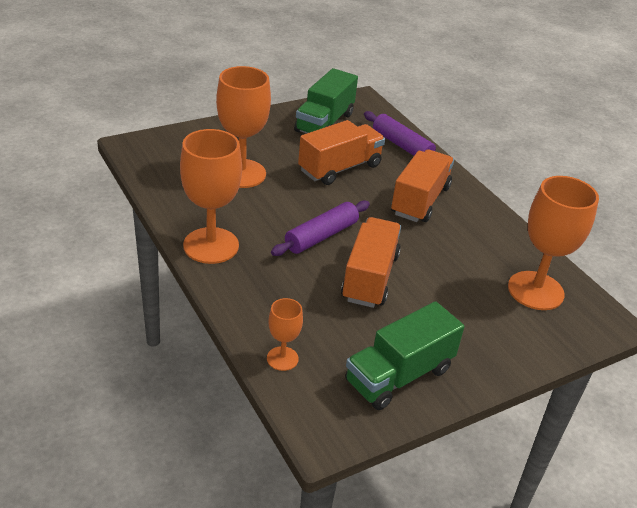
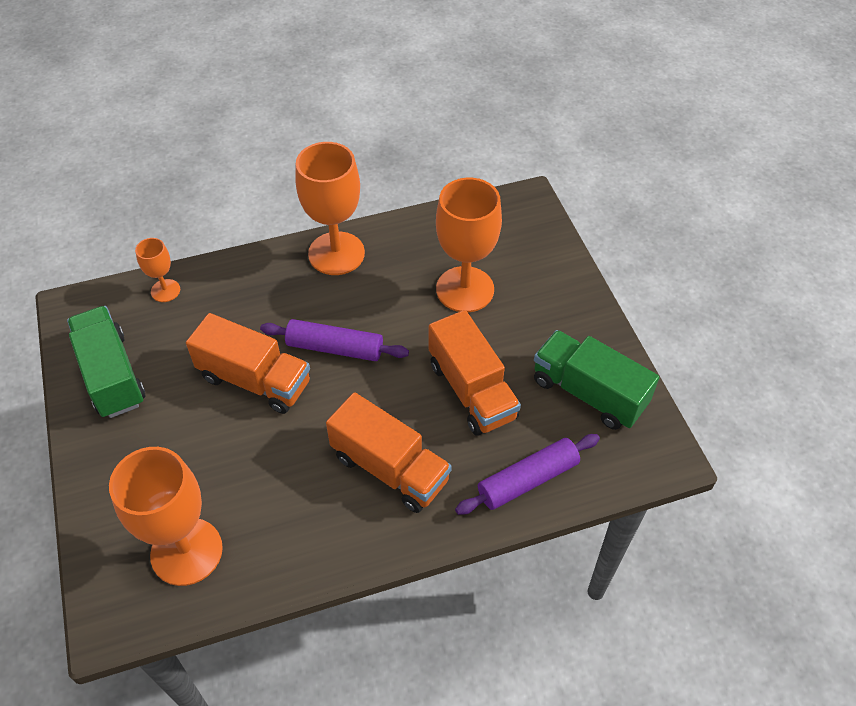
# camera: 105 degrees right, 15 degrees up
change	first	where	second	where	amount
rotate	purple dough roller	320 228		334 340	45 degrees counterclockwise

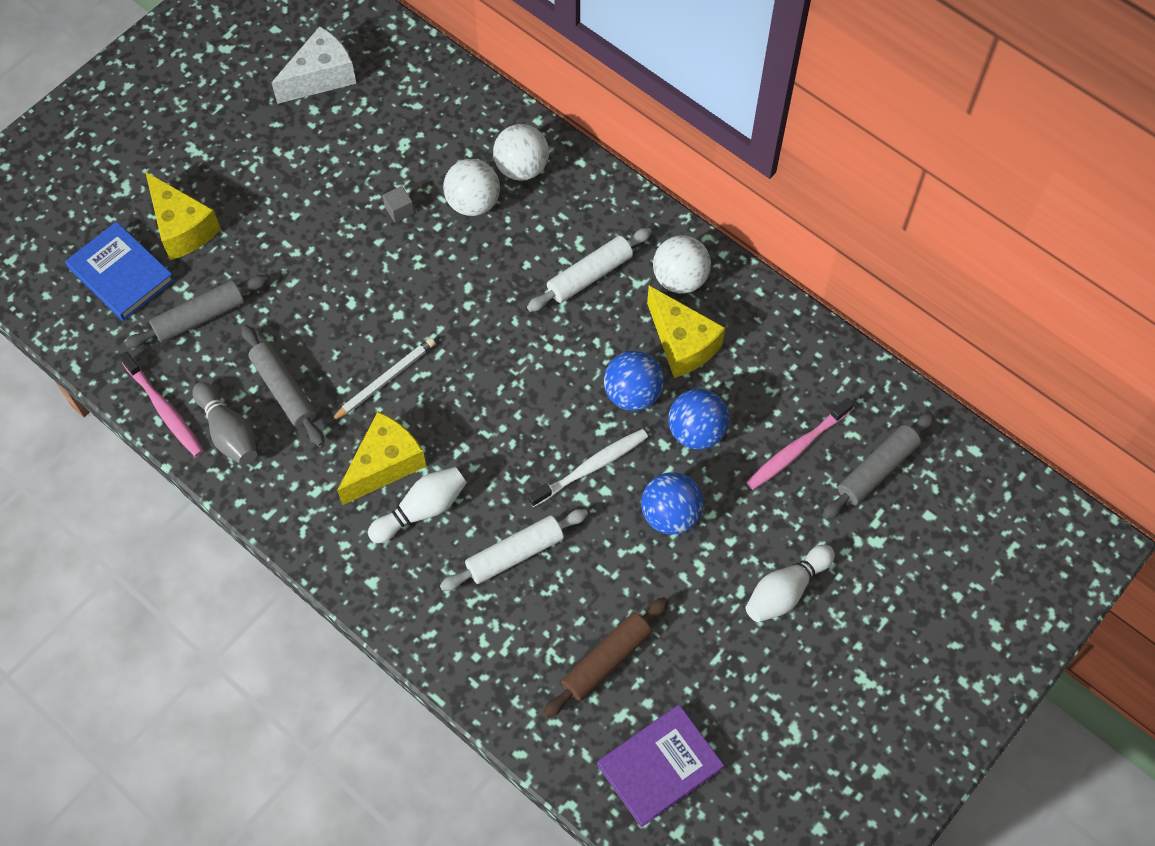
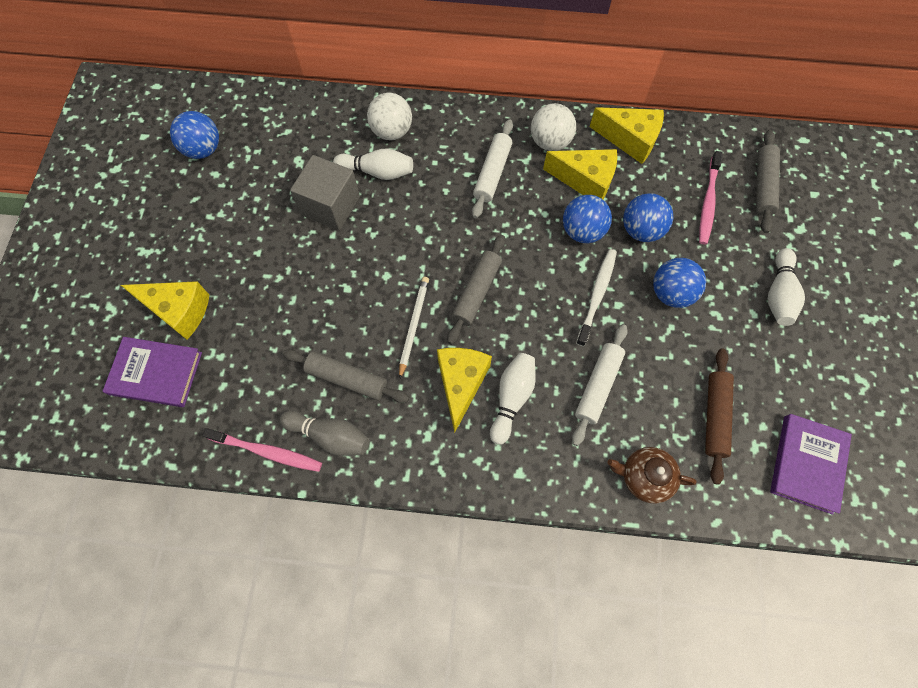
# camera: 35 degrees left, 5 degrees up
change	first	where	second	where	amount
replace	white piece of cheese	314 65	cobalt play ball	194 135	
replace	white play ball	471 187	white bowling pin	373 164	
resize	ash-grey solid cube	398 204		325 193	x2.43
recolor	cobalt hardcover	120 271	purple hardcover	152 372	
move	ash-grey dough roller	196 311		476 290	
insert			bright yellow piece of cheese	627 135	
insert			russet teapot	652 475	

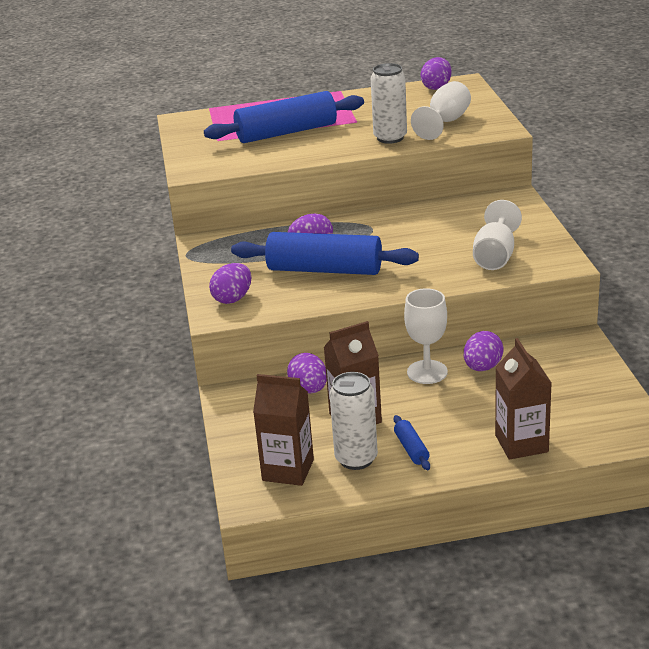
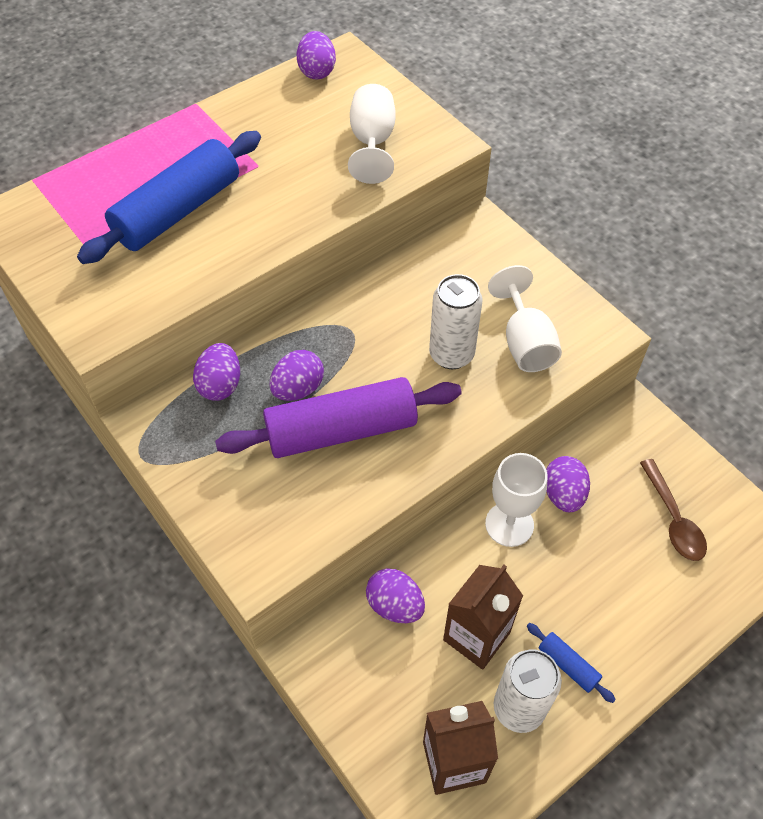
# camera: 30 degrees left, 25 degrees up
change	first	where	second	where	amount
move	white soda can	389 103		455 321	
recolor	cobalt dough roller	325 253	purple dough roller	338 417	
move	purple toy egg	230 283		216 372	
delete	russet juice carton	523 399			
insert			russet tablespoon	673 510	

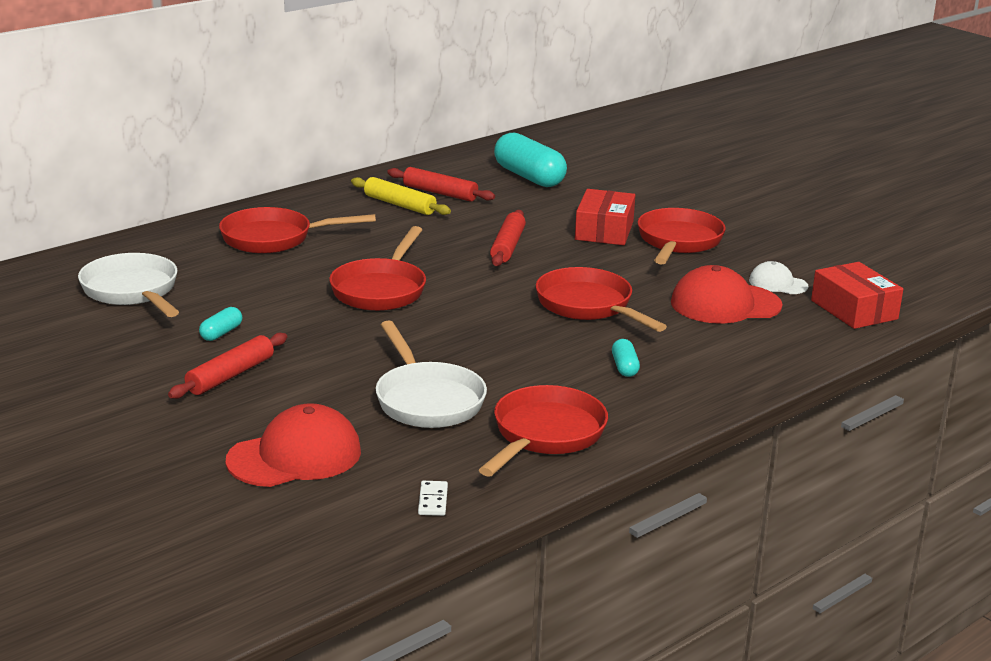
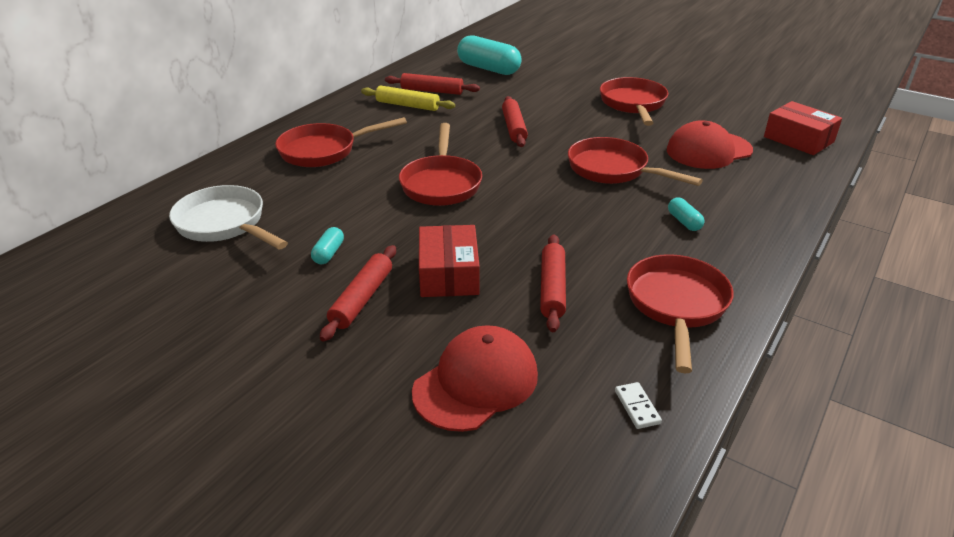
# camera: 15 degrees left, 10 degrees up
change	first	where	second	where	amount
move	crimson box	605 217		449 261	
delete	white baseball cap	779 277			
replace	white pan	431 374	crimson dough roller	553 283	

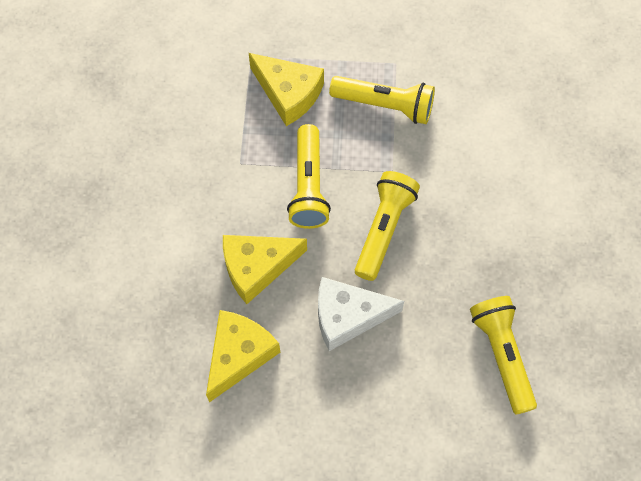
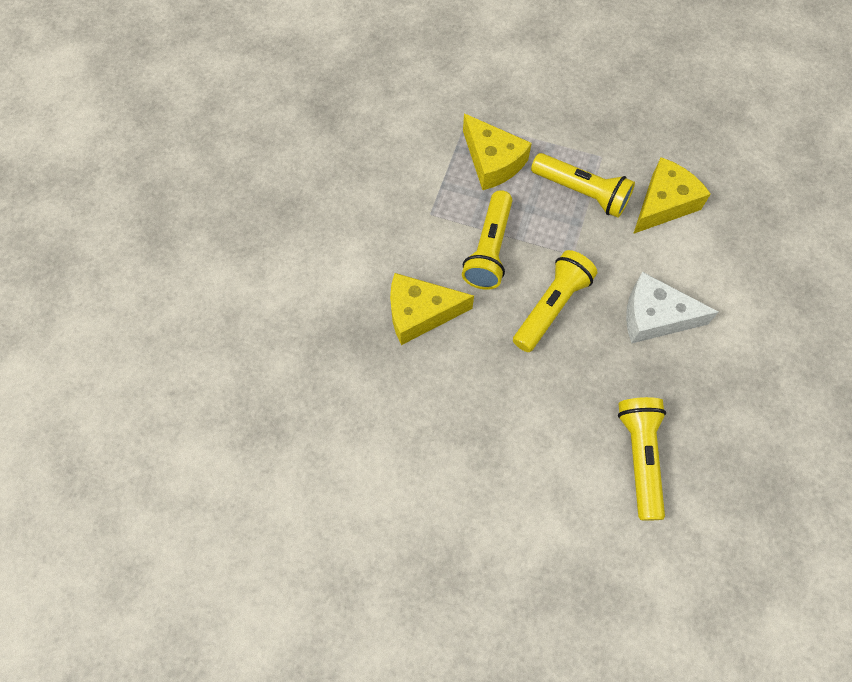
# camera: 15 degrees right, 0 degrees up
change	first	where	second	where	amount
move	white piece of cheese	361 314		672 308	
move	bright yellow piece of cheese	243 356		672 195	

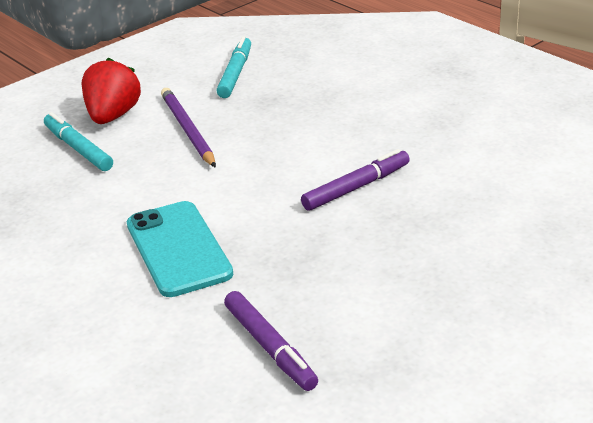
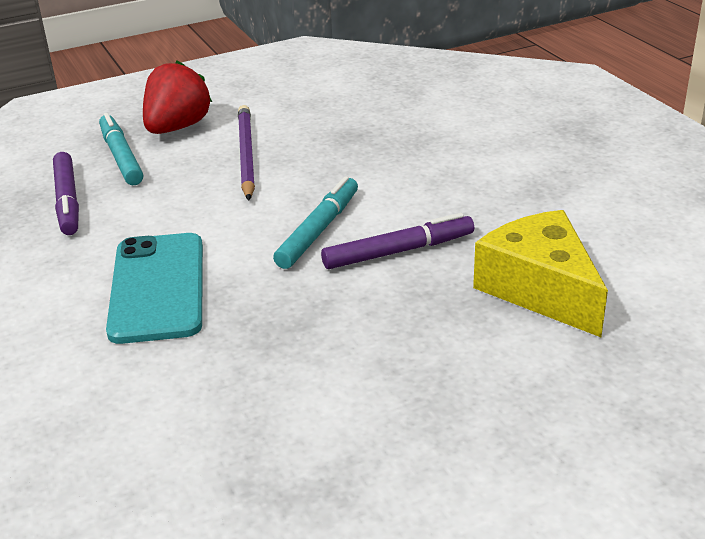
# camera: 15 degrees right, 0 degrees up
change	first	where	second	where	amount
move	teal marker pen	234 67		315 222	
move	purple marker pen	271 341		66 193	
insert			bright yellow piece of cheese	540 273	

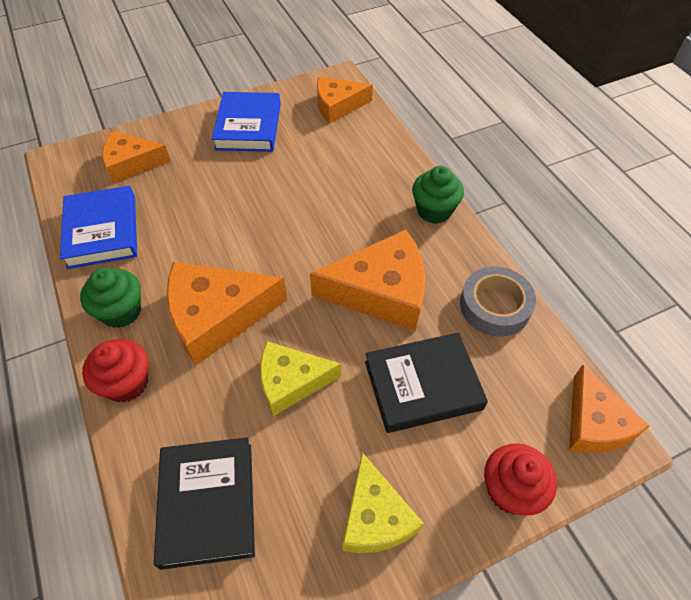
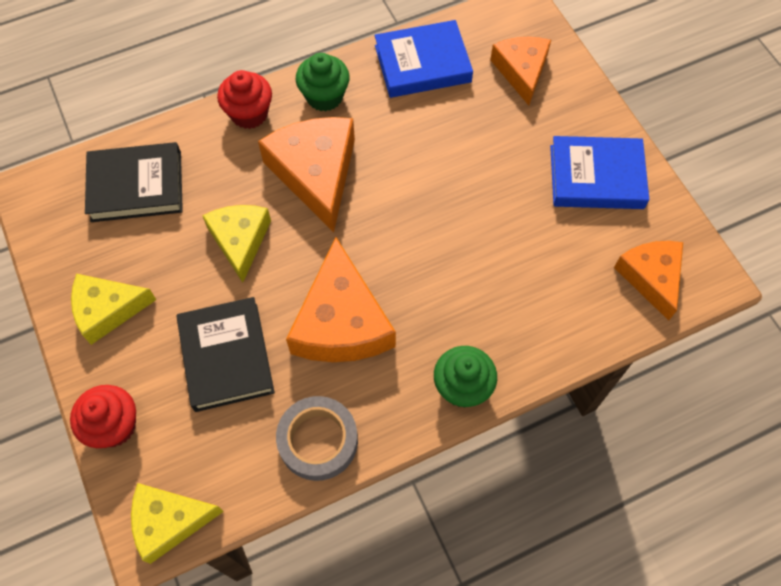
# camera: 90 degrees right, 10 degrees up
change	first	where	second	where	amount
recolor	orange-coloured piece of cheese	609 409	bright yellow piece of cheese	177 523	

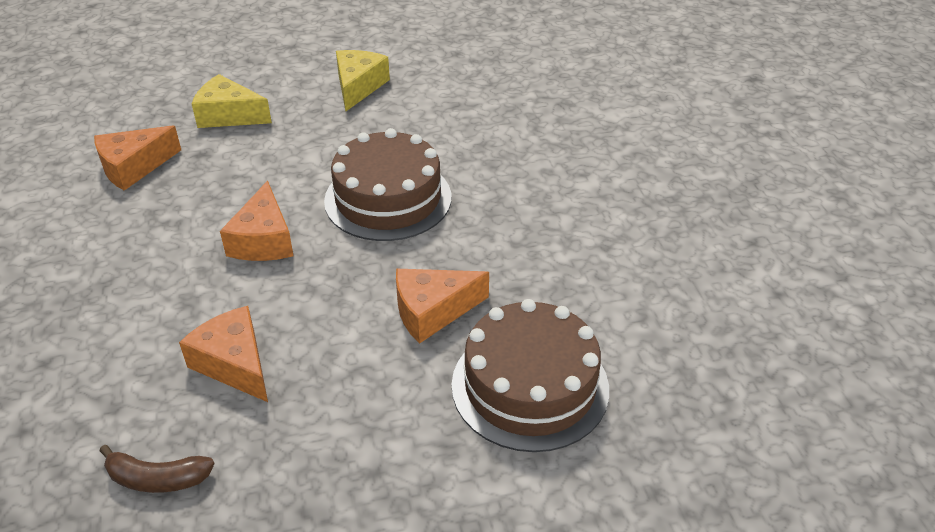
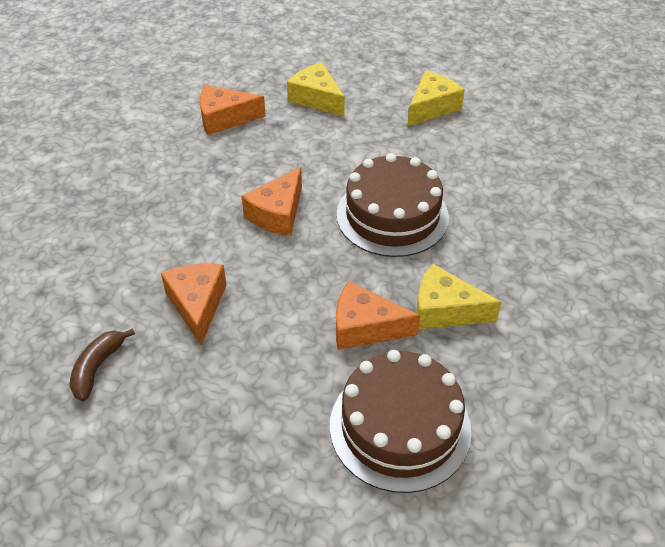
# camera: 30 degrees right, 5 degrees up
change	first	where	second	where	amount
rotate	russet banana	157 469		102 364	75 degrees clockwise
insert			bright yellow piece of cheese	459 296	

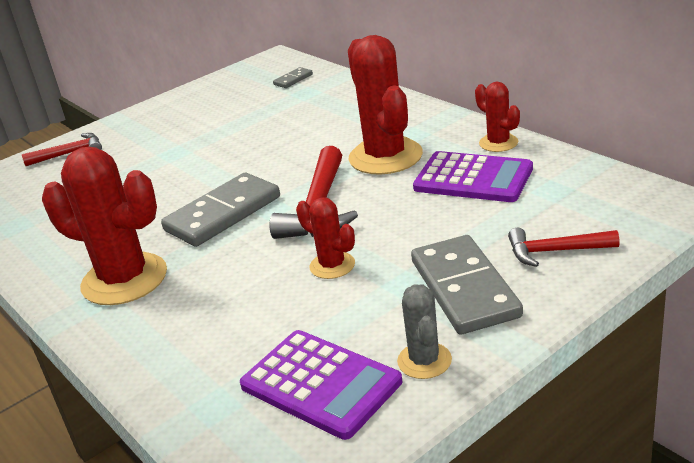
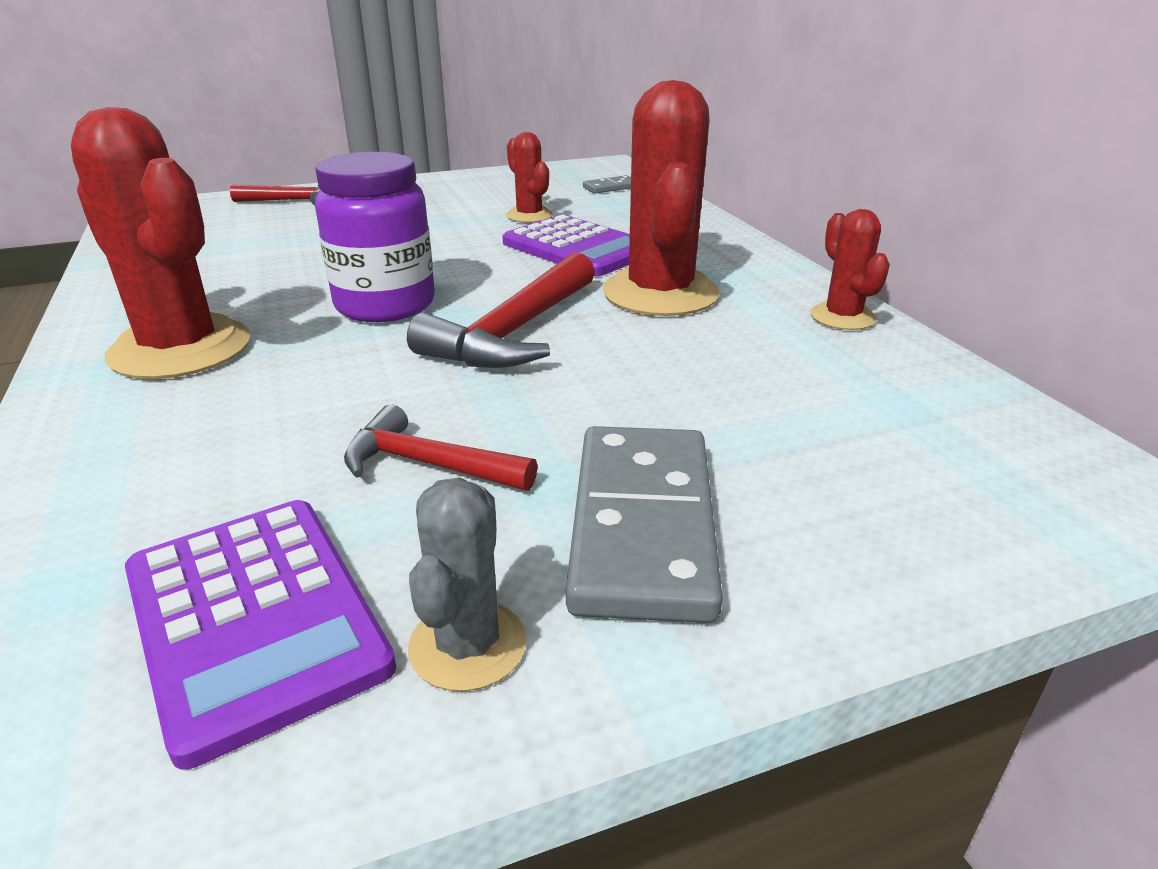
# camera: 15 degrees right, 0 degrees up
change	first	where	second	where	amount
move	purple adding machine	473 176		566 245	
replace	ash-grey domino	220 210	purple jar	375 237	
move	crimson cactus	325 238		529 177	
move	crimson carpenter's hammer	564 247		440 447	

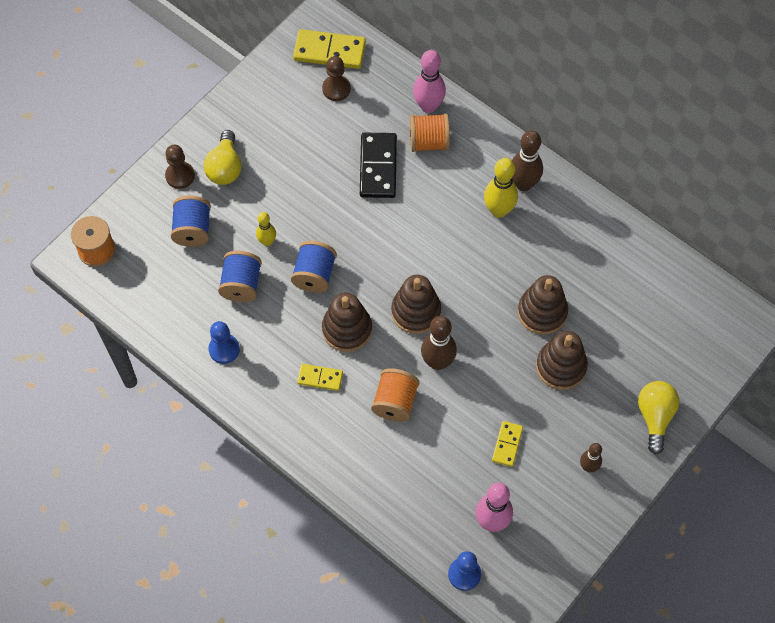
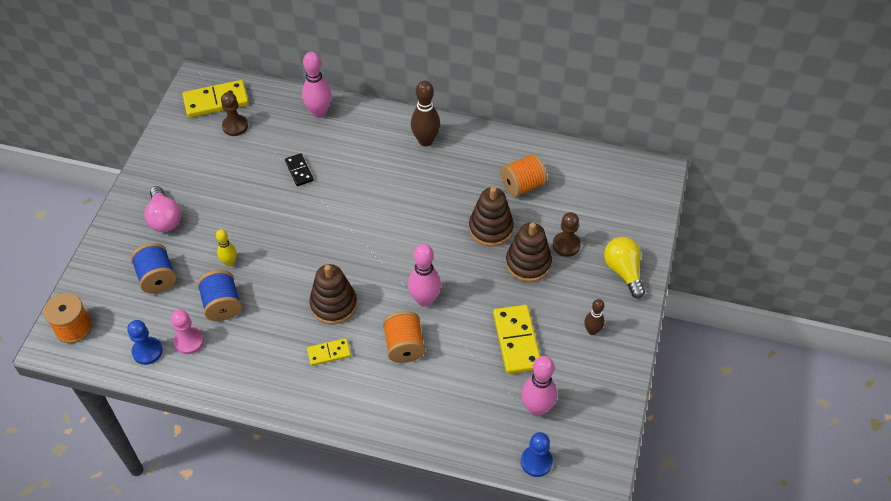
# camera: 25 degrees left, 10 degrees down
change	first	where	second	where	amount
move	orange-coloured reel of thread	430 133		524 175	
recolor	bright yellow bulb	222 157	pink bulb	162 209	
resize	ebony domino	378 165		299 169	x0.56
move	russet chess pawn	180 167		567 234	
delete	bright yellow bowling pin	501 188			
delete	cobalt reel of thread	314 267			
delete	russet stacking rings	416 304			
recolor	russet bowling pin	439 343	pink bowling pin	424 275	
move	cobalt chess pawn	224 342		145 342	
resize	bright yellow domino	507 444		516 339	x1.77
insert			pink chess pawn	187 332	

